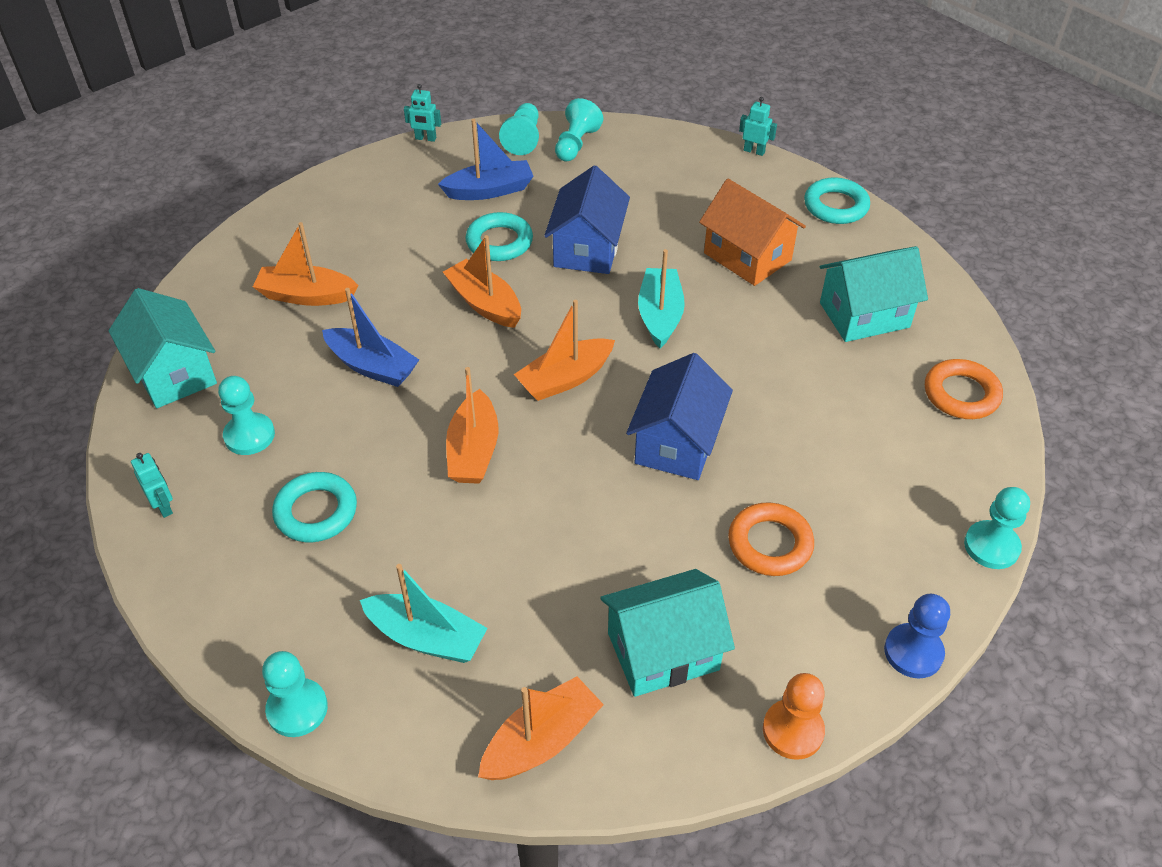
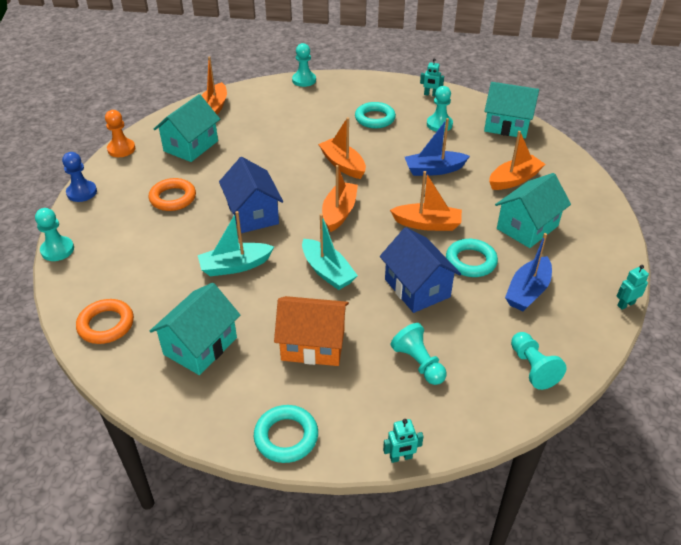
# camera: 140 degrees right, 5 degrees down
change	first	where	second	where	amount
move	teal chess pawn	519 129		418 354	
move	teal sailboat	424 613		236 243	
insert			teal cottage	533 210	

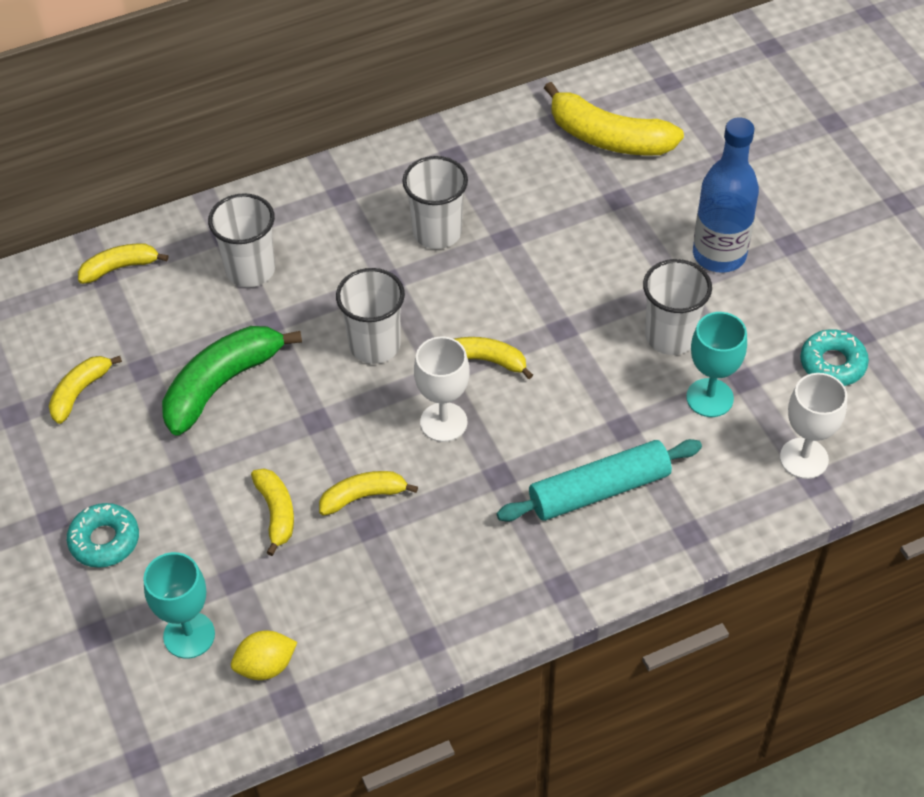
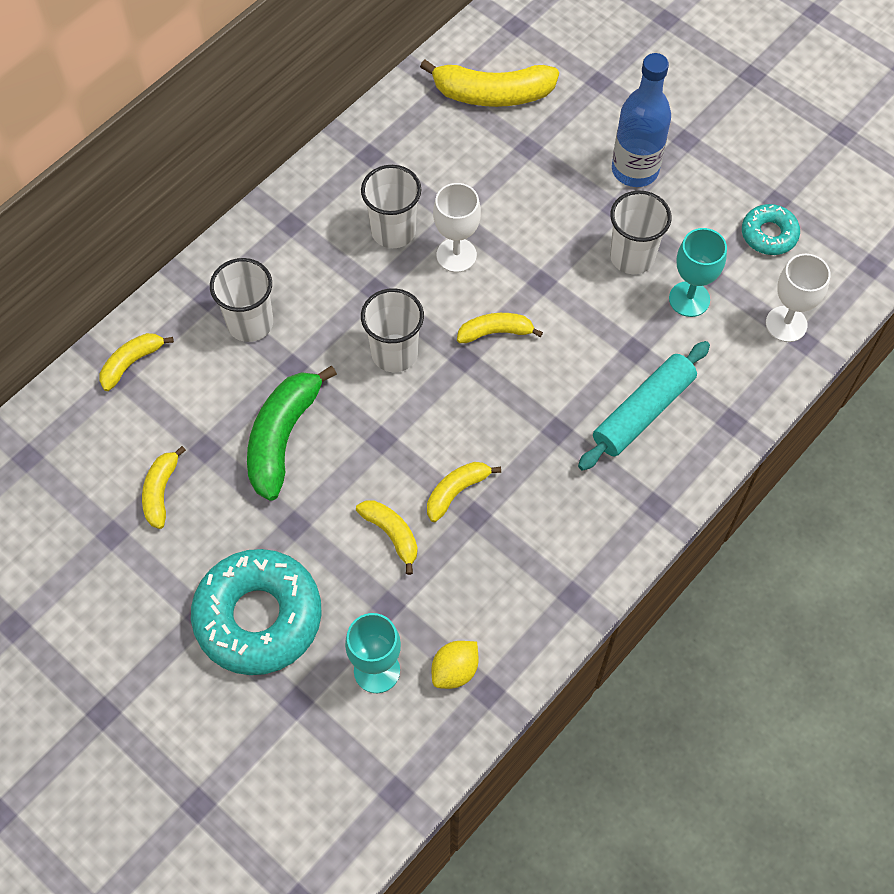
# camera: 25 degrees left, 10 degrees up
change	first	where	second	where	amount
move	white chalice	442 389		457 227	
resize	teal doughnut	103 535		256 612	x1.96

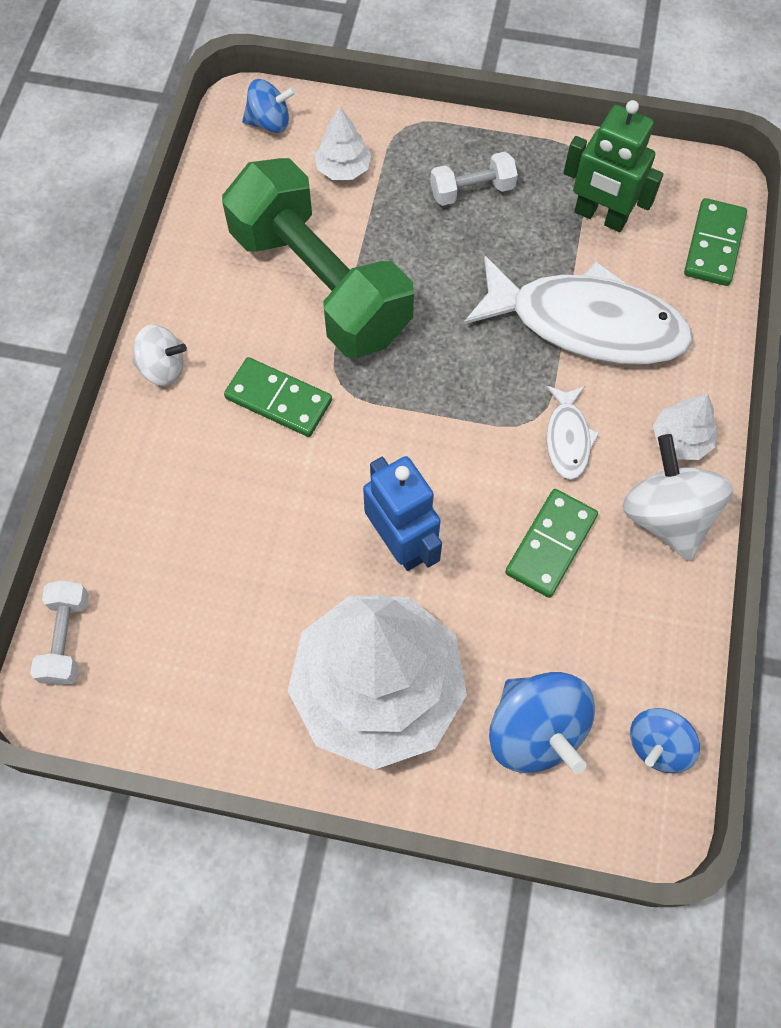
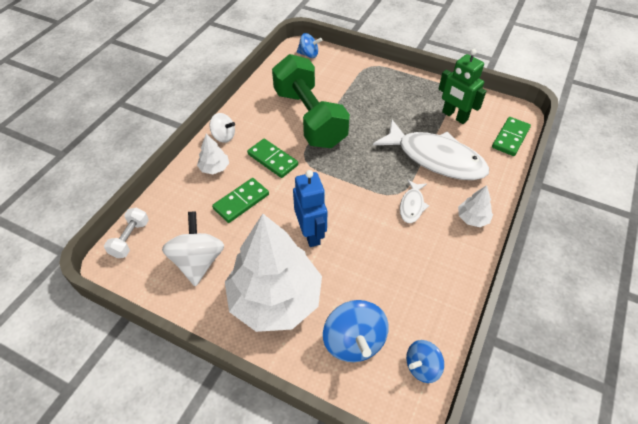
# camera: 15 degrees right, 15 degrees down
change	first	where	second	where	amount
move	white tree	342 143		213 154	
delete	white hand weight	474 179			
move	white toy top	677 497		193 249	
move	emerald domino	551 543		240 200	

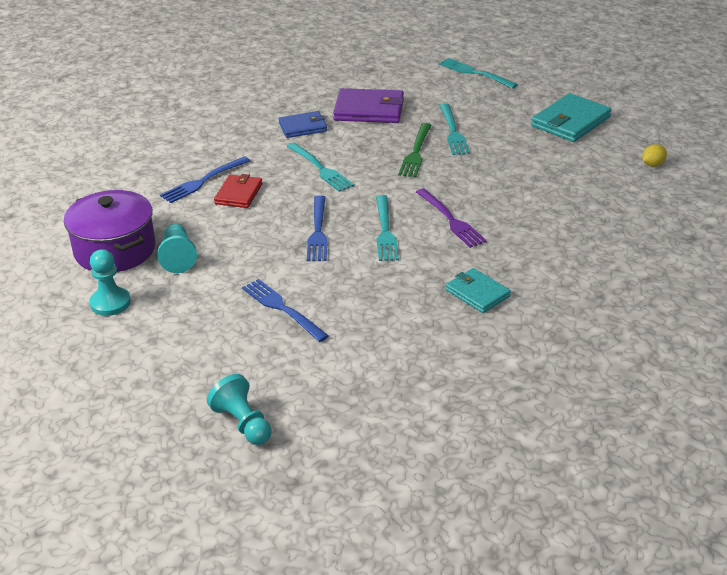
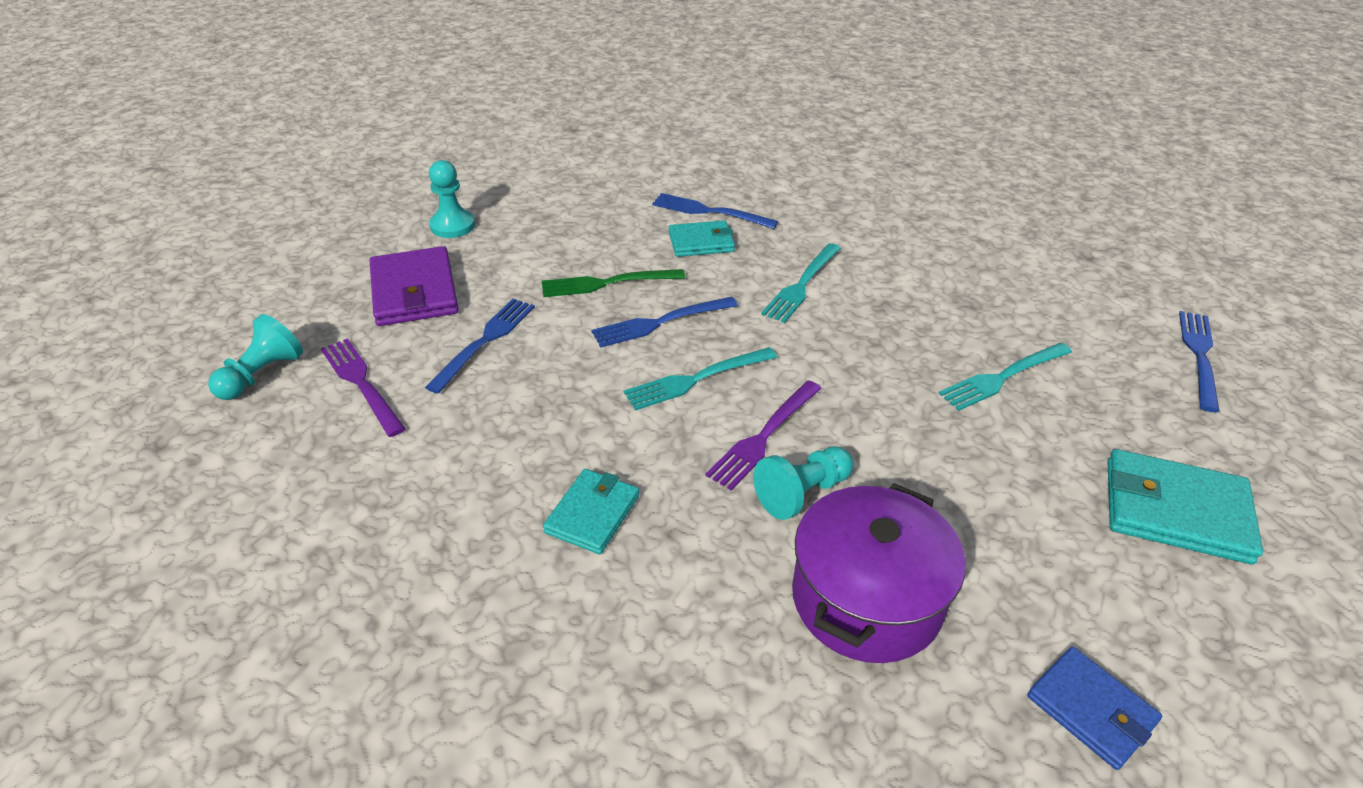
# camera: 65 degrees right, 5 degrees up
change	first	where	second	where	amount
recolor	teal dinner fork	478 73	cobalt dinner fork	1199 361	
move	purple billfold	368 105		414 286	
move	cobalt billfold	303 124		1094 708	
move	emerald dinner fork	414 150		613 283	
delete	bright yellow citrus fruit	654 155			
recolor	crimson billfold	238 191	teal billfold	702 238	
move	purple stockpot	109 231		878 573	
move	teal chess pawn	177 248		803 483	
insert			purple dinner fork	363 388	

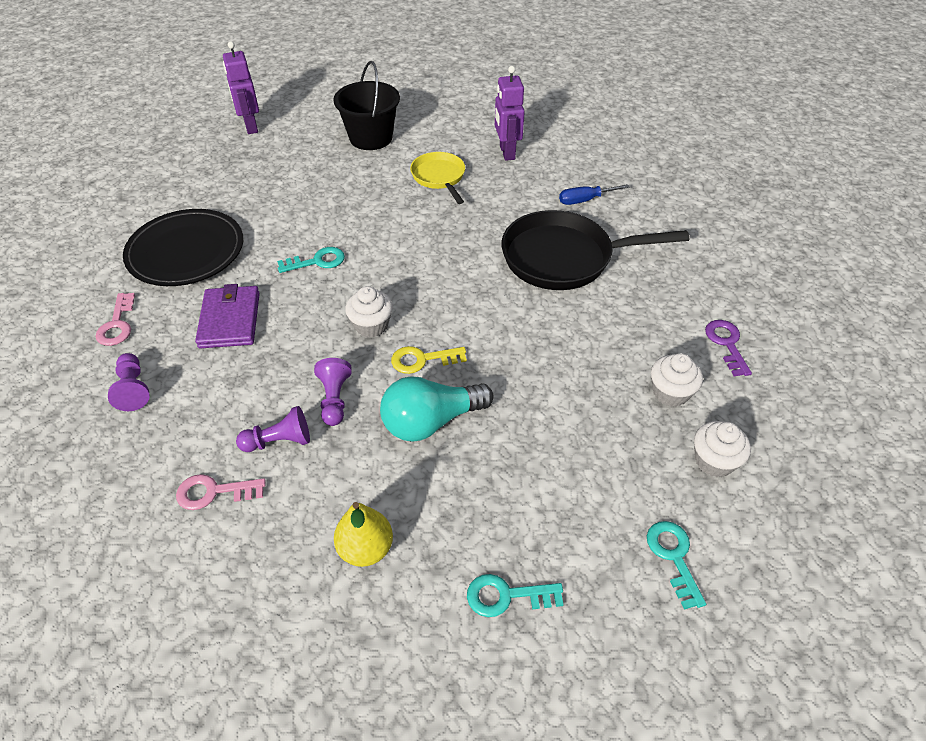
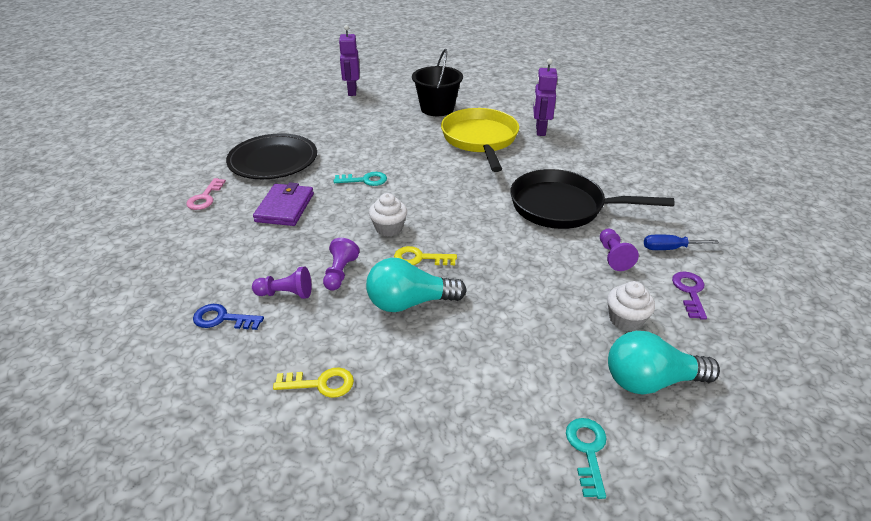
# camera: 15 degrees right, 10 degrees down
change	first	where	second	where	amount
resize	bright yellow pan	437 178		480 140	x1.77
move	cobalt hand screwdriver	594 194		681 242	
move	purple chess pawn	129 382		619 250	
replace	white cupcake	722 449	teal bulb	664 362	
recolor	pink latchkey	221 492	cobalt latchkey	228 317	
replace	bright yellow toy pear	363 534	bright yellow latchkey	313 382	
delete	teal latchkey	515 595			

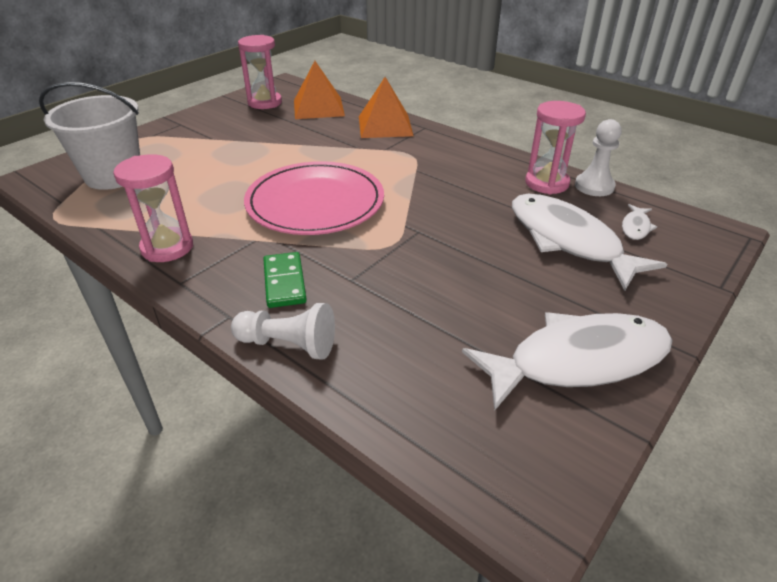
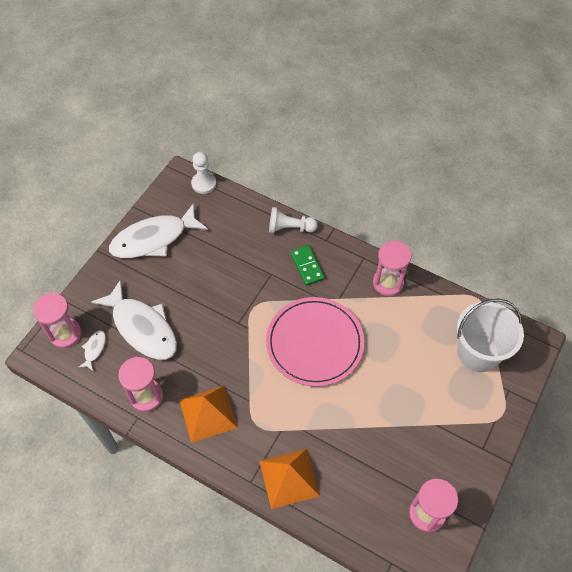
# camera: 170 degrees right, 20 degrees up
change	first	where	second	where	amount
move	orange-coloured pyramid	319 90		208 414	
move	white chess pawn	598 157		203 173	
insert			pink sand timer	57 320	

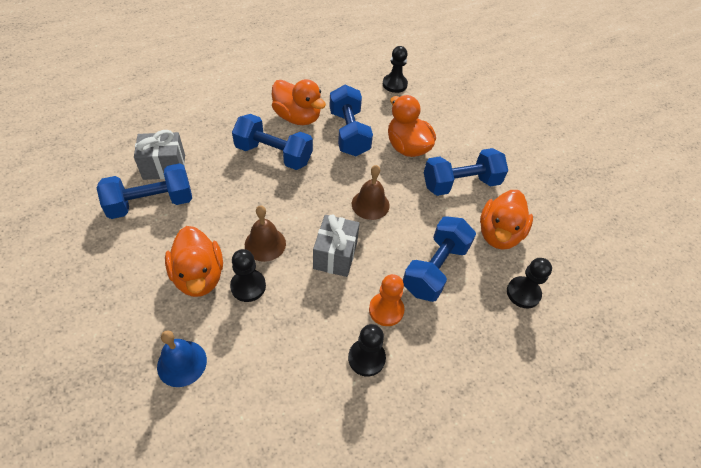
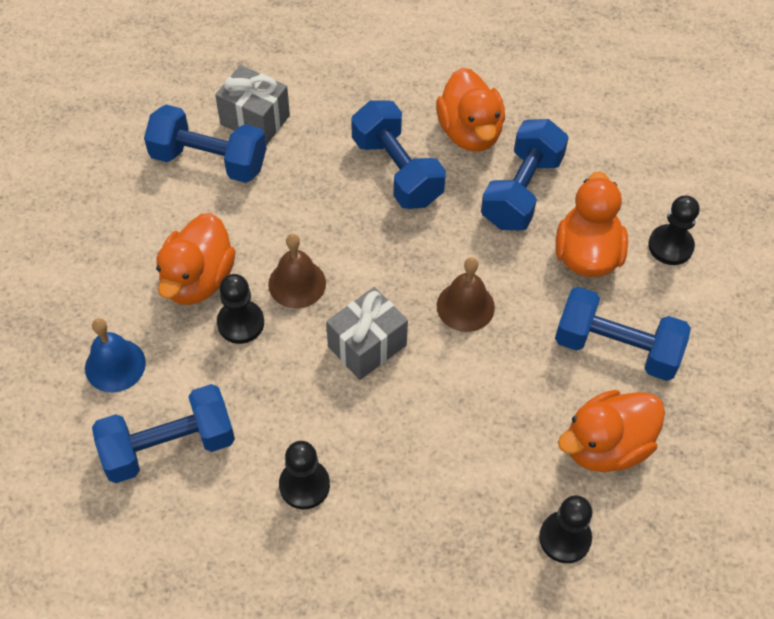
# camera: 40 degrees right, 5 degrees up
change	first	where	second	where	amount
move	ebony chess pawn	395 69		674 230	
move	cobalt hand weight	439 259		163 433	
delete	orange-coloured chess pawn	387 300			

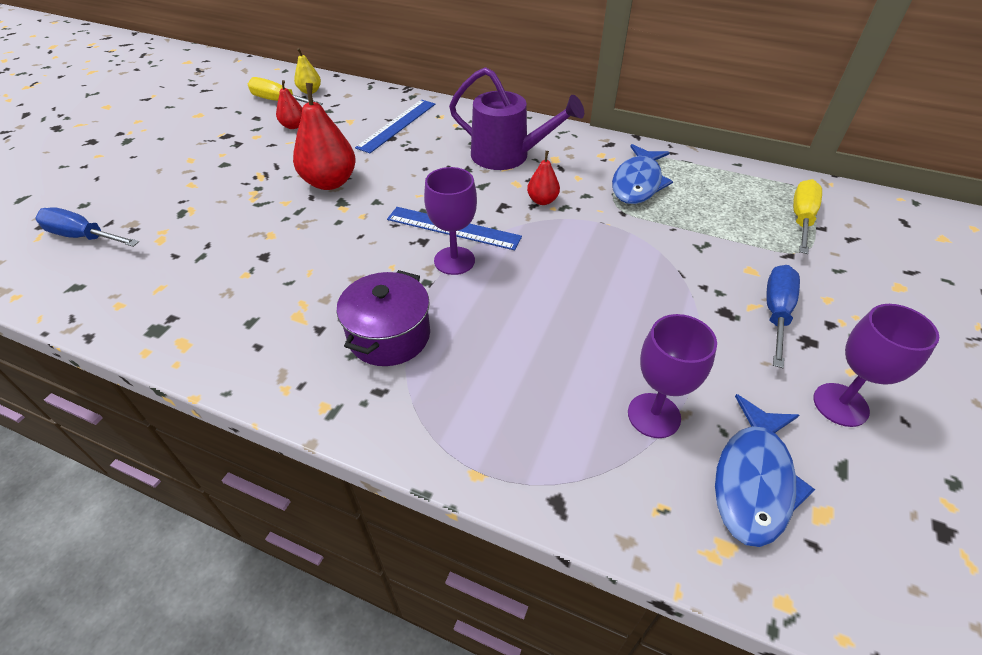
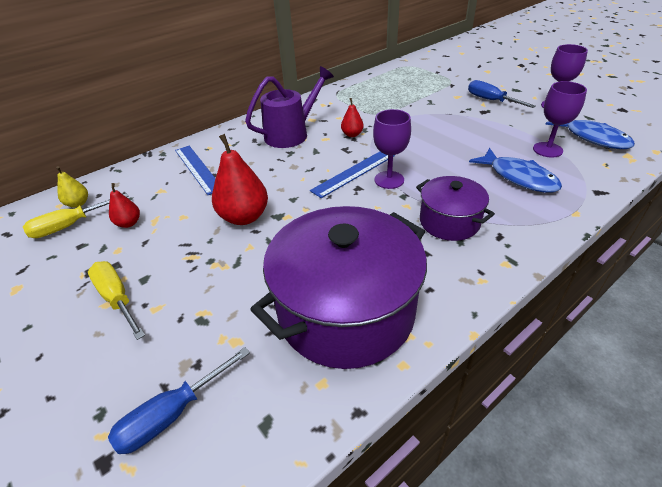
# camera: 60 degrees left, 5 degrees down
change	first	where	second	where	amount
move	cobalt fish figure	642 174		515 170	
move	bright yellow hand screwdriver	807 216		116 300	
insert			purple stockpot	338 287	

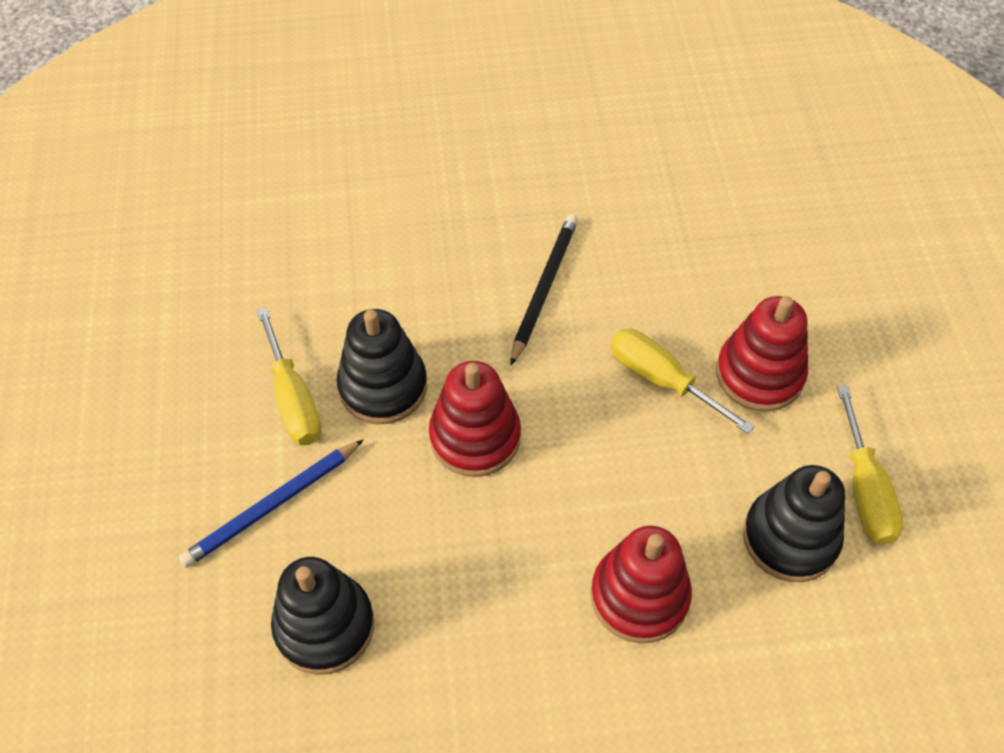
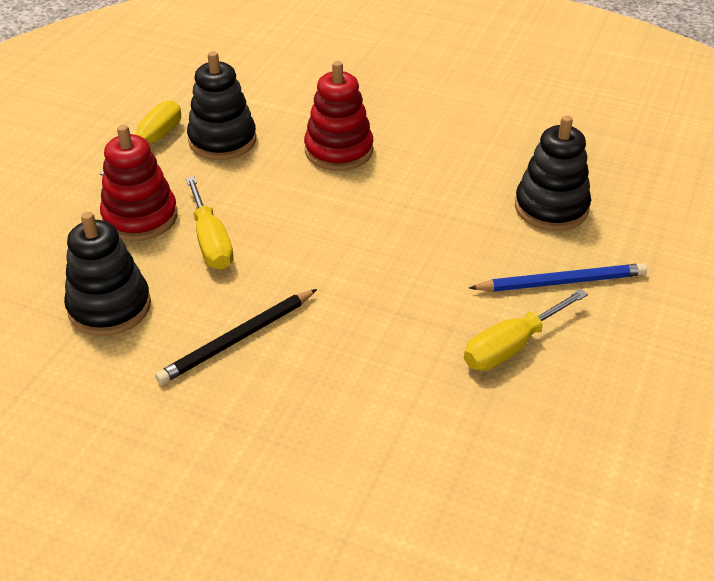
# camera: 150 degrees left, 15 degrees down
change	first	where	second	where	amount
rotate	bright yellow hand screwdriver	288 376		526 330	135 degrees counterclockwise
move	ebony stacking rings	382 366		107 274	
delete	crimson stacking rings	475 419			

